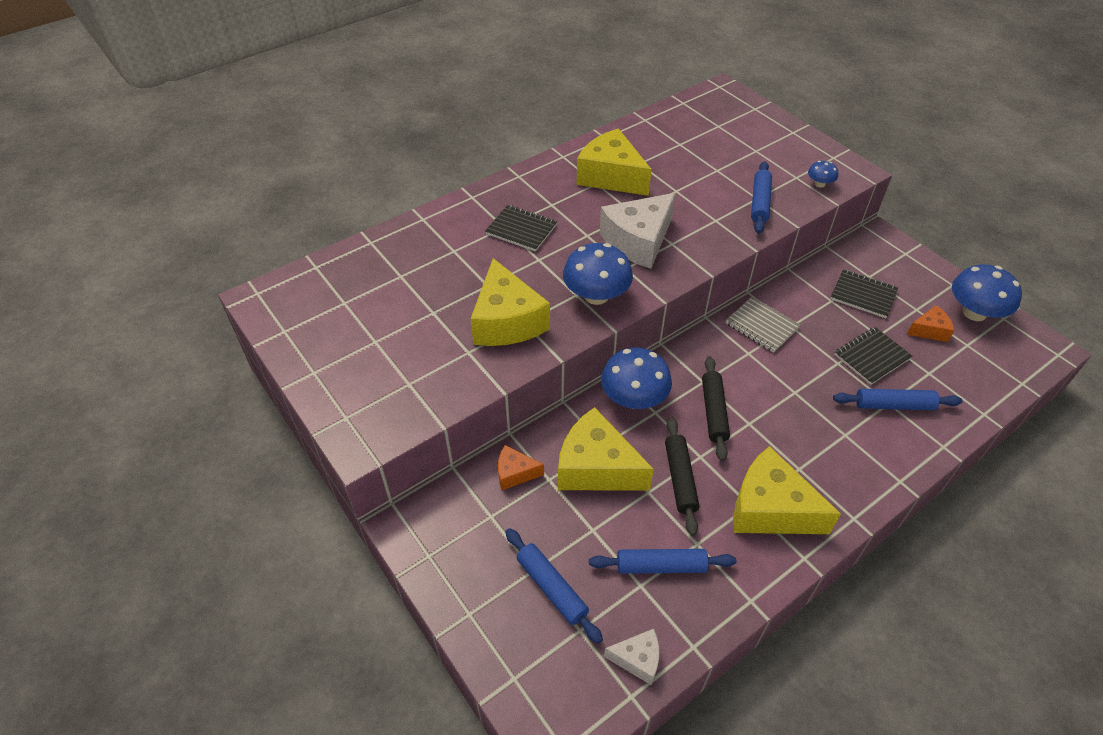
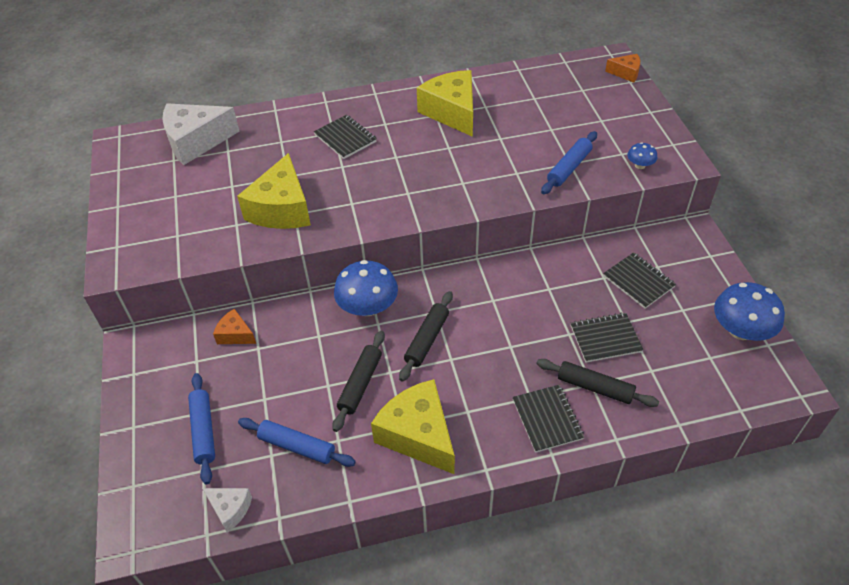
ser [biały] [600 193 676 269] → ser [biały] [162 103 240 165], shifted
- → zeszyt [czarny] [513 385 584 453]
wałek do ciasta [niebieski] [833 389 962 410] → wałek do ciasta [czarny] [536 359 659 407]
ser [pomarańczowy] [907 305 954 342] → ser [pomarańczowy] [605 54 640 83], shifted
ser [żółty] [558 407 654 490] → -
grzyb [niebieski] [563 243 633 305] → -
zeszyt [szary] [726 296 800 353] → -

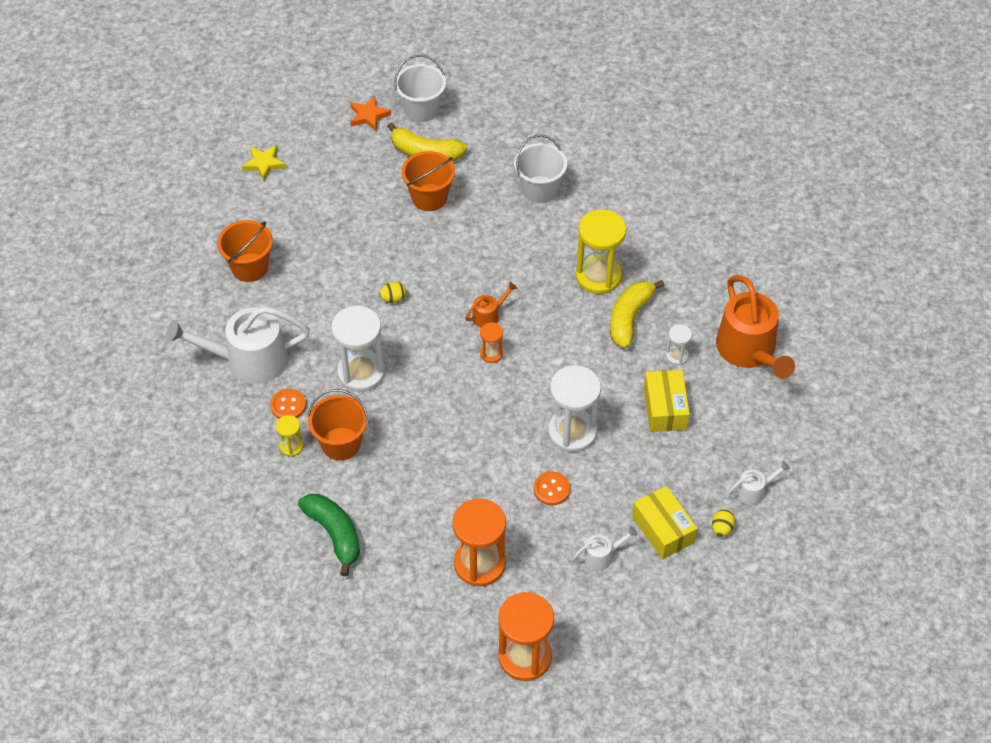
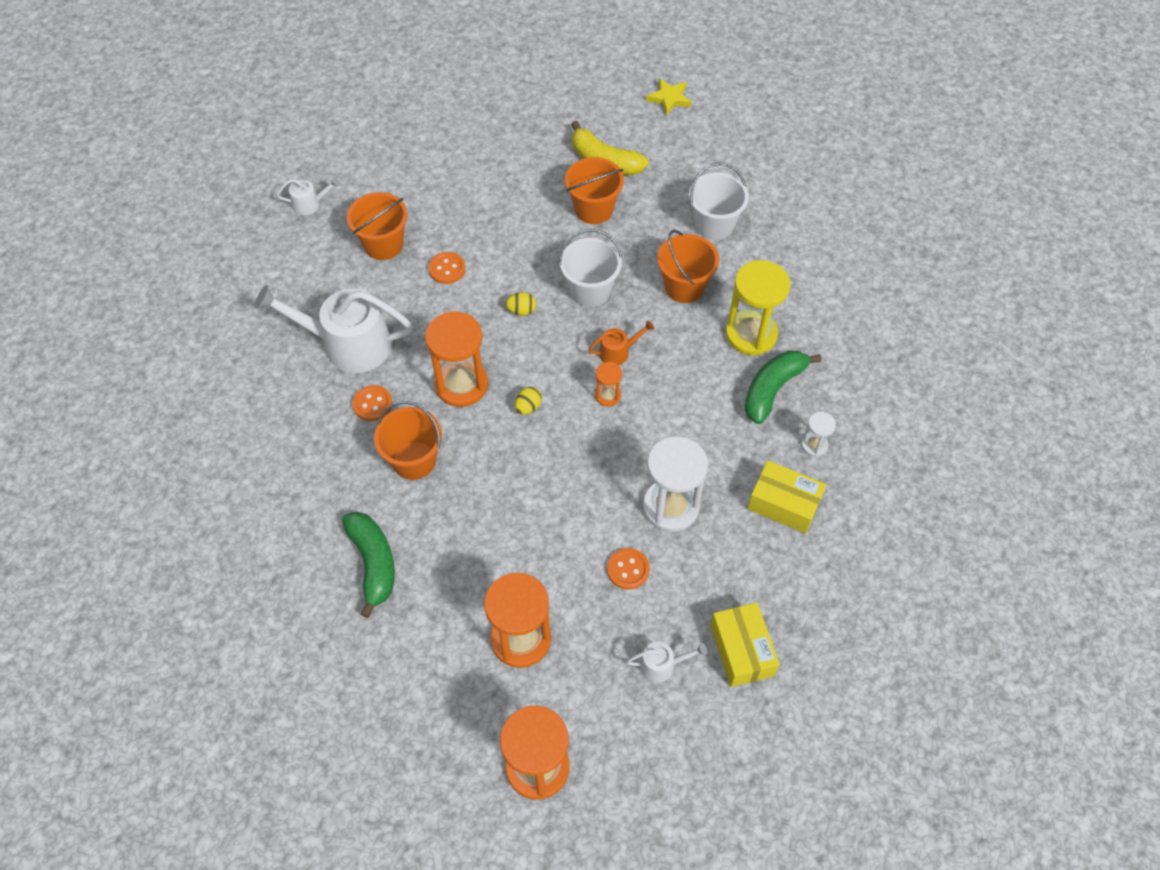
konewka [biały] [729 461 790 505] → konewka [biały] [277 177 340 215], shifted
klepsydra [biały] [331 306 385 392] → klepsydra [pomarańczowy] [425 311 488 407]
- → guzik [pomarańczowy] [428 252 466 284]
jajko [żółty] [712 509 735 537] → jajko [żółty] [515 387 542 415], shifted
wiadro [biały] [394 55 446 122] → wiadro [biały] [559 229 622 307], shifted
gwiazda [żółty] [242 145 286 181] → gwiazda [żółty] [646 78 692 116], shifted
- → wiadro [pomarańczowy] [657 230 719 303]
banan [żółty] [610 280 664 348] → banan [zielony] [744 350 821 424]
pudełko [żółty] [644 370 690 432] → pudełko [żółty] [748 460 827 534], 75 degrees counterclockwise
klepsydra [żółty] [276 415 304 457] → -
gwiazda [pomarańczowy] [350 96 391 131] → -
konewka [pomarańczowy] [716 275 795 379] → -

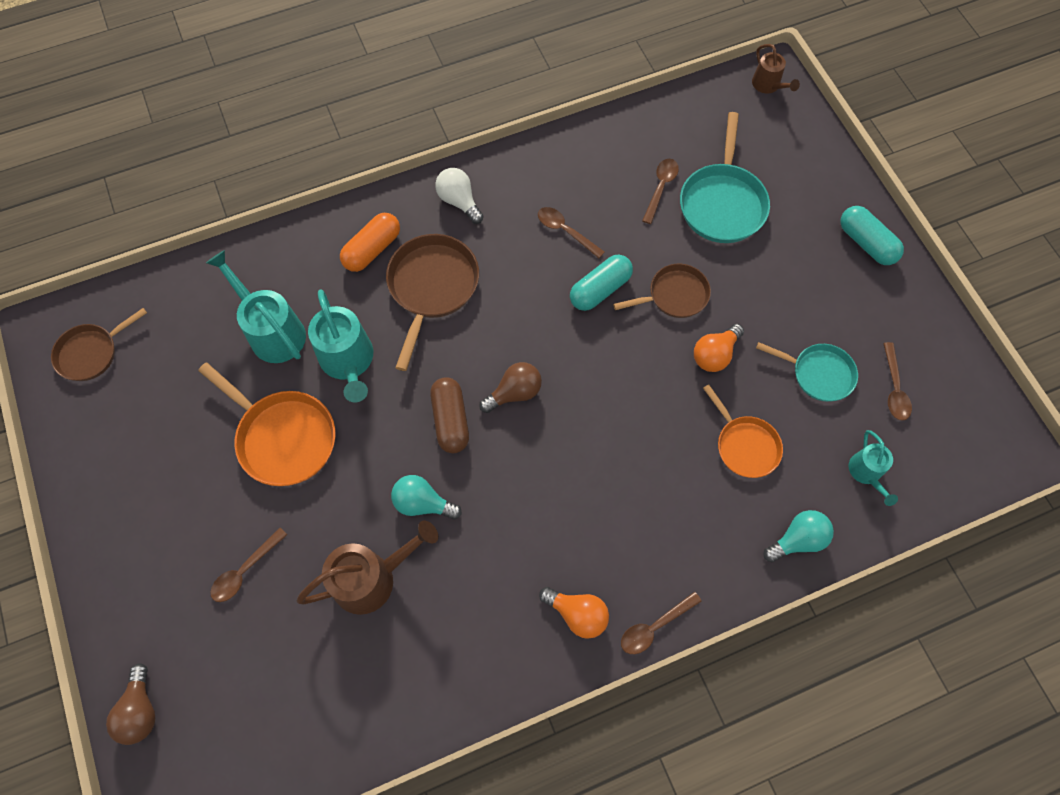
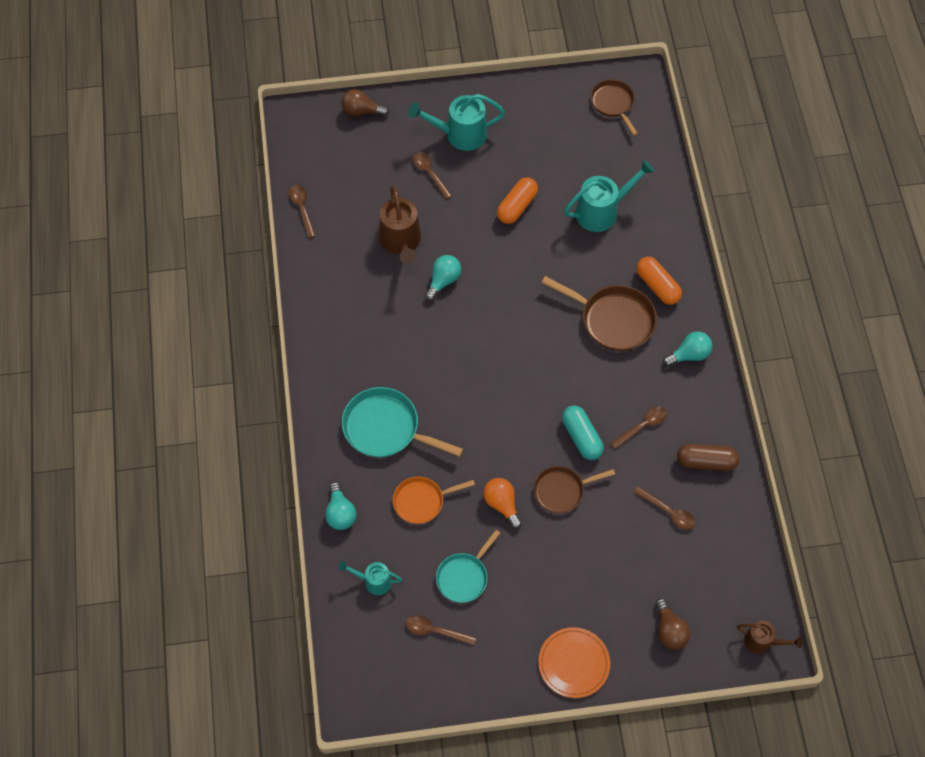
łyżka [brązowy] [621 592 702 654] → łyżka [brązowy] [289 185 315 238], shifted
patelnia [turkusowy] [680 112 770 243] → patelnia [turkusowy] [342 387 463 457], shifted
konewka [turkusowy] [308 289 373 402] → konewka [turkusowy] [408 94 505 151], shifted
patelnia [pomarańczowy] [198 363 335 486] → kapsułka [pomarańczowy] [497 177 538 224]
patelnia [brązowy] [613 264 711 318] → patelnia [brązowy] [534 466 615 513], 75 degrees clockwise
kapsułka [turkusowy] [840 206 904 265] → talerz [pomarańczowy] [538 627 610 698]
żarówka [brązowy] [479 362 542 413] → żarówka [brązowy] [655 598 691 650], shifted
żarówka [biały] [435 168 484 224] → żarówka [turkusowy] [663 331 712 367]
kapsułka [brązowy] [430 377 469 453] → kapsułka [brązowy] [677 444 739 471], shifted
konewka [brązowy] [752 44 800 94] → konewka [brązowy] [737 621 802 654], 150 degrees counterclockwise
żarówka [pomarańczowy] [539 587 609 639] → -

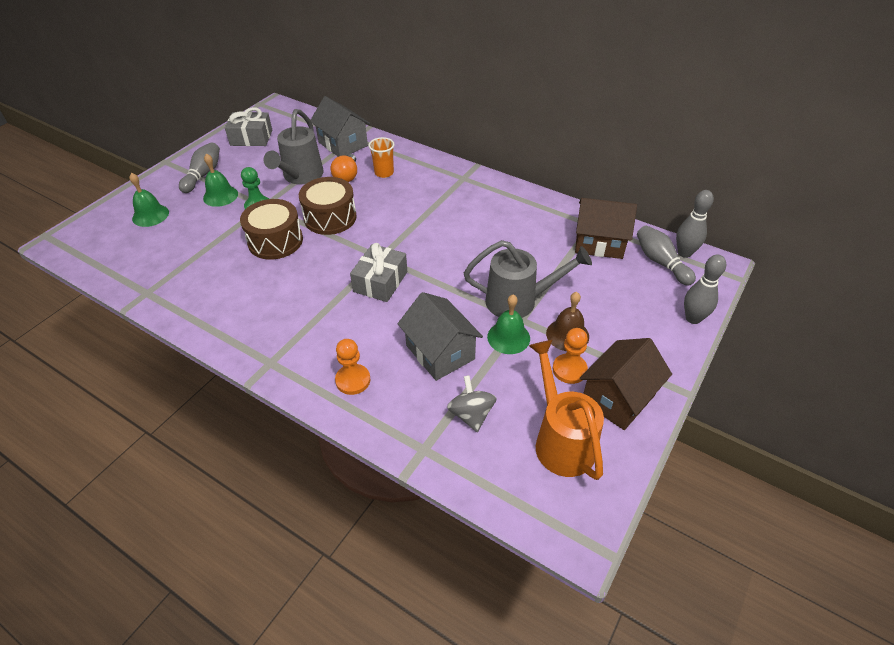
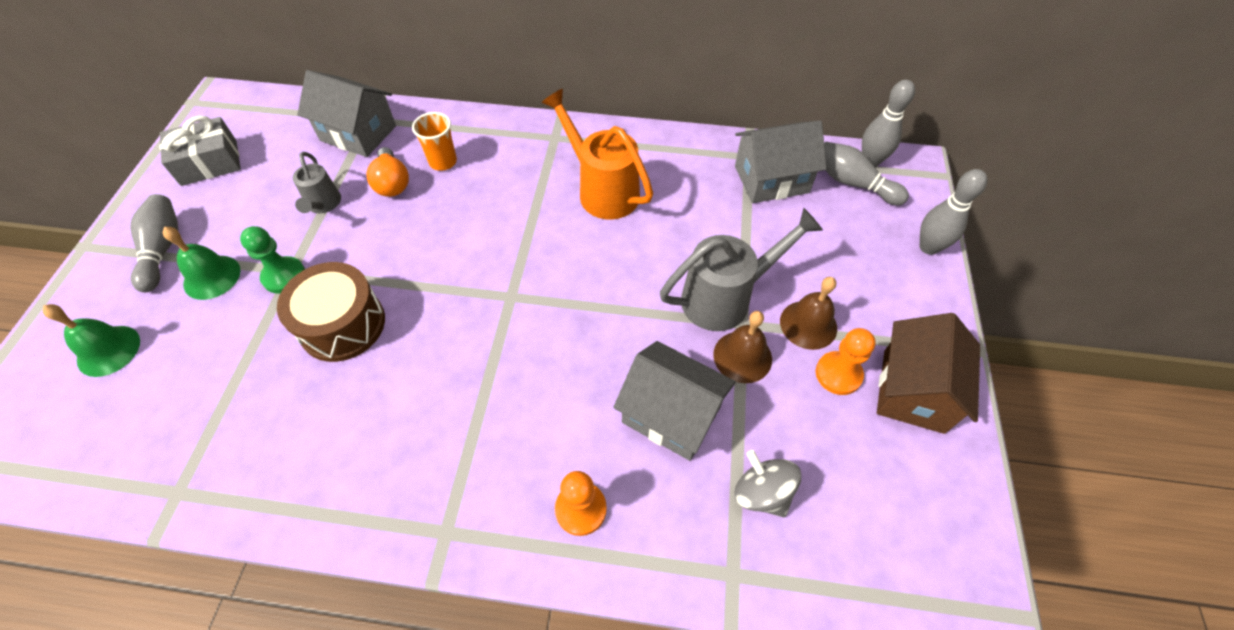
konewka [szary] [263 109 324 185] → konewka [szary] [293 152 341 213], x0.57
konewka [pomarańczowy] [529 340 604 480] → konewka [pomarańczowy] [541 89 653 220], shifted
dzwonek [zielony] [487 295 530 354] → dzwonek [brązowy] [713 311 772 383]
domek [brązowy] [575 198 637 259] → domek [szary] [735 120 827 203]
bęben [brązowy] [299 177 357 235] → -
prezent [szary] [350 243 407 302] → -

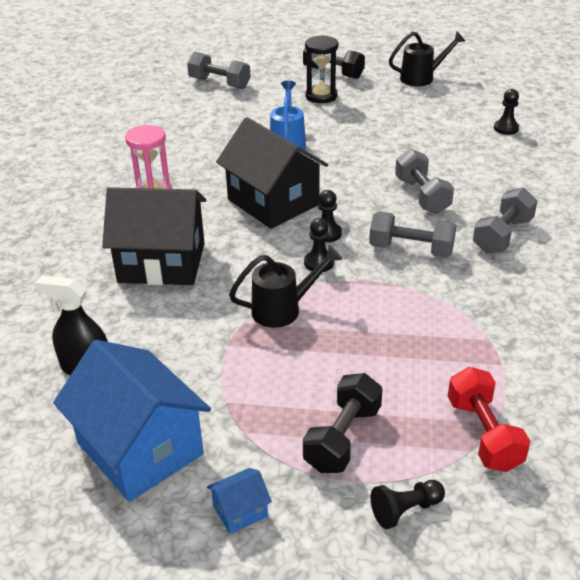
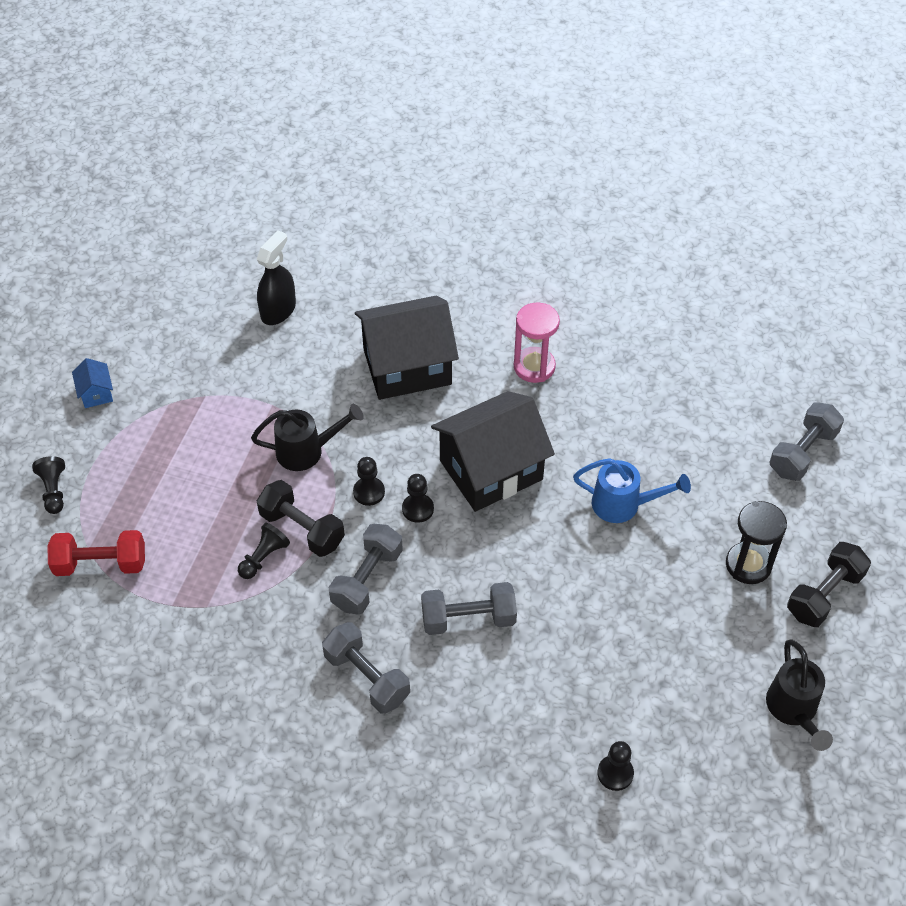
- → pionek [czarny] [238 523 290 579]
konewka [czarny] [229 245 343 328] → konewka [czarny] [251 404 364 471], 90 degrees counterclockwise
hantel [czarny] [303 373 383 473] → hantel [czarny] [257 480 345 557], shifted
domek [czarny] [102 187 206 285] → domek [czarny] [355 296 459 400], 60 degrees clockwise
domek [niebieski] [53 340 211 502] → -

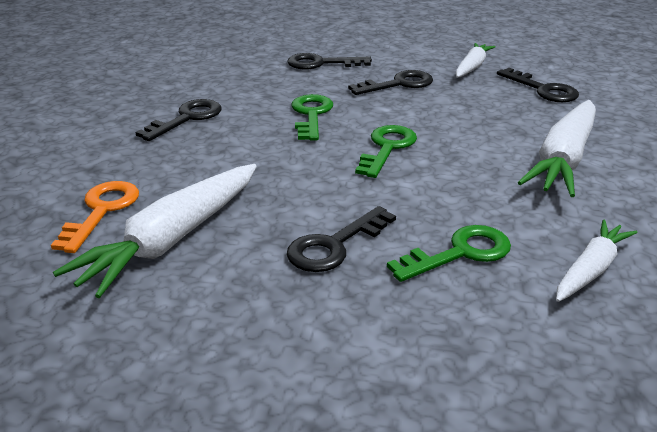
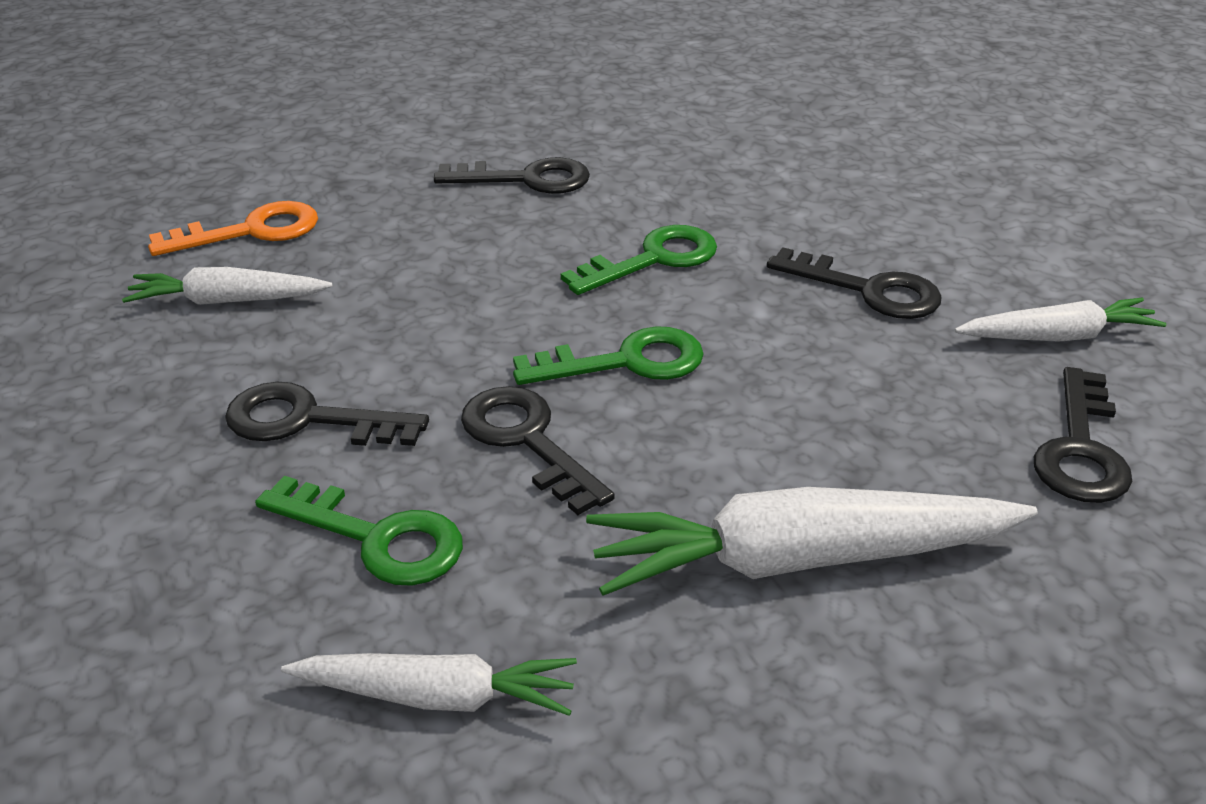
marchewka [biały] [53 164 257 298] → marchewka [biały] [122 267 333 305], x0.58
klucz [czarny] [287 53 372 70] → klucz [czarny] [461 386 615 515], shifted

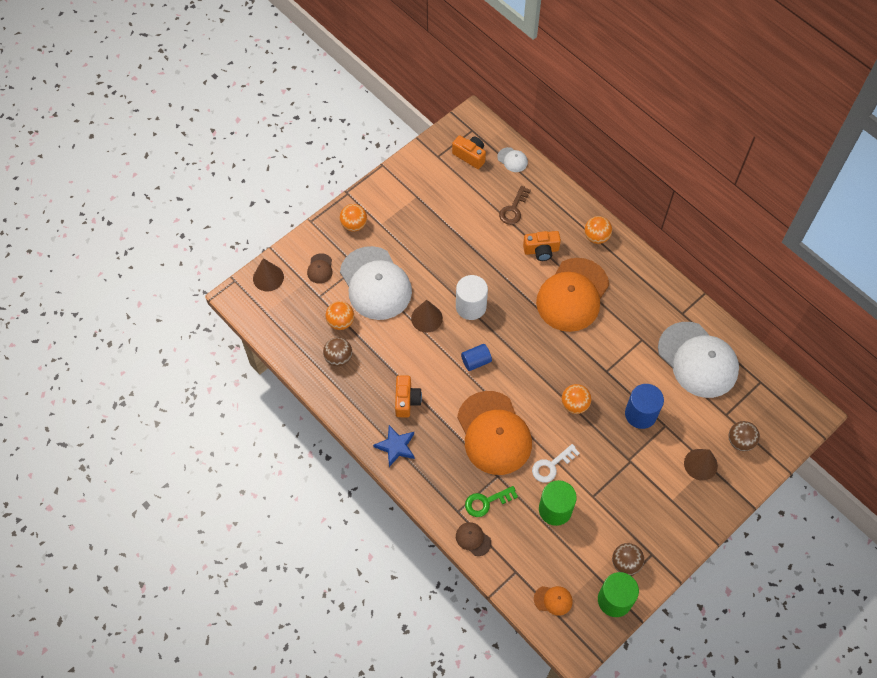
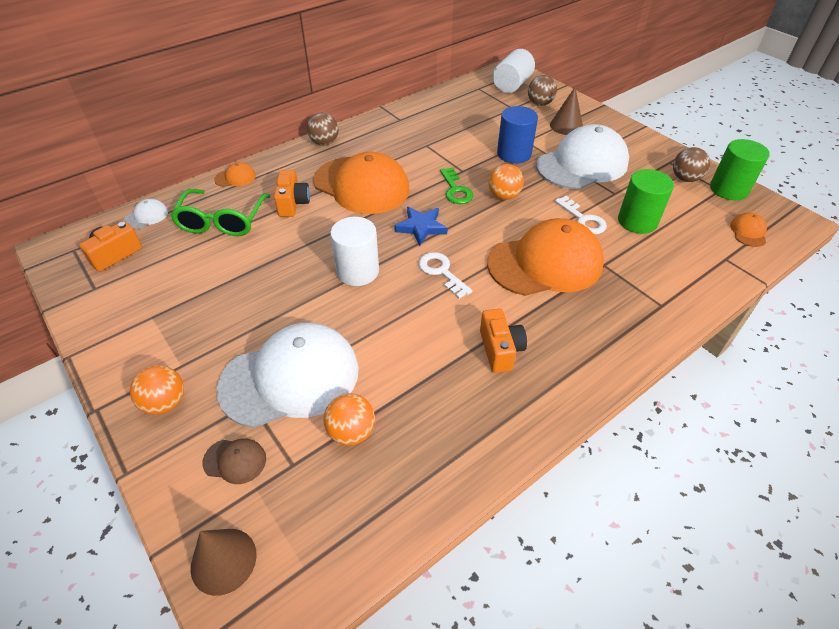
klucz [brązowy] [499 186 531 225] → okulary [zielony] [171 189 271 236]
- → czapka [pomarańczowy] [214 162 256 187]
piłka [brązowy] [323 337 352 367] → piłka [brązowy] [307 113 339 145], shifted
gwiazda [niebieski] [373 425 415 467] → gwiazda [niebieski] [395 207 448 246], shifted
walec [niebieski] [461 344 492 371] → klucz [biały] [419 252 472 299]
klucz [zielony] [465 486 518 517] → klucz [zielony] [440 167 473 204], shifted
aparat fotograficzny [pomarańczowy] [395 375 422 417] → aparat fotograficzny [pomarańczowy] [480 309 527 373], 75 degrees clockwise
- → walec [biały] [493 49 535 93]
czapka [biały] [658 322 739 398] → czapka [biały] [536 124 629 189], shifted
stożek [brązowy] [411 300 443 333] → -
czapka [brązowy] [456 522 491 556] → -
piłka [pomarańczowy] [584 216 612 244] → -

